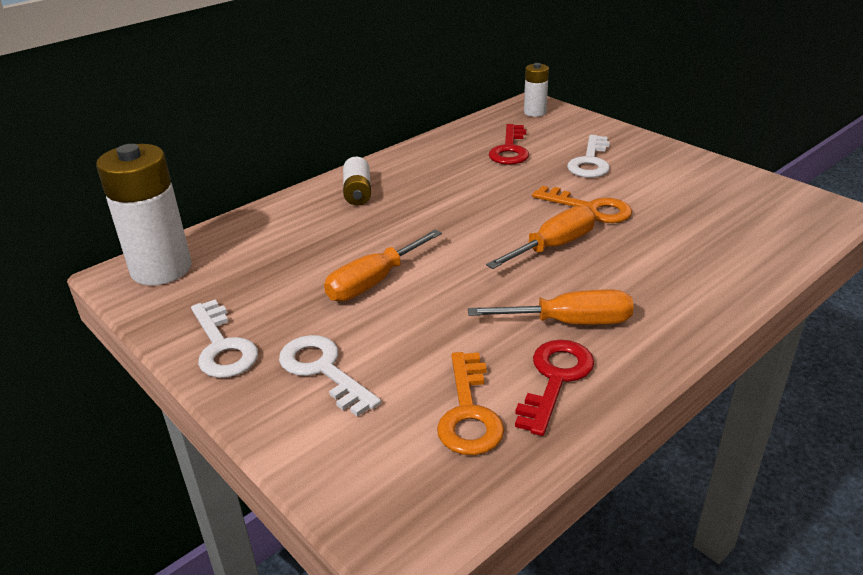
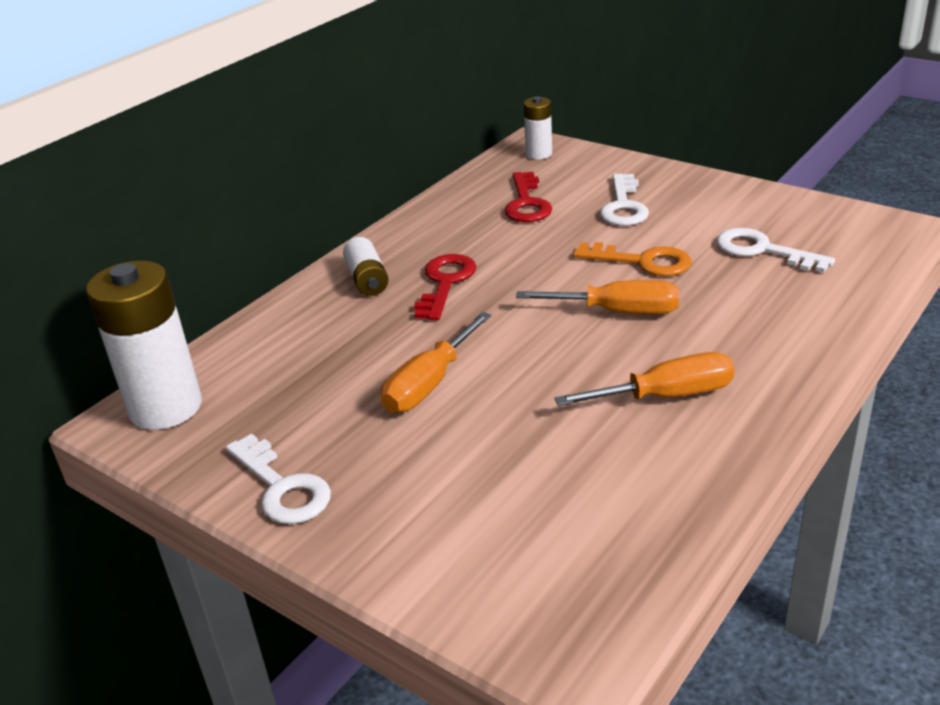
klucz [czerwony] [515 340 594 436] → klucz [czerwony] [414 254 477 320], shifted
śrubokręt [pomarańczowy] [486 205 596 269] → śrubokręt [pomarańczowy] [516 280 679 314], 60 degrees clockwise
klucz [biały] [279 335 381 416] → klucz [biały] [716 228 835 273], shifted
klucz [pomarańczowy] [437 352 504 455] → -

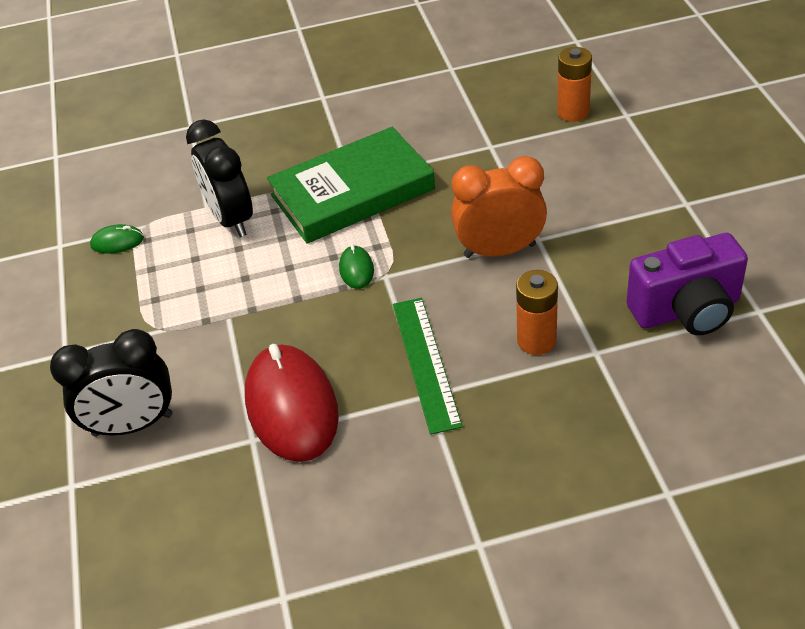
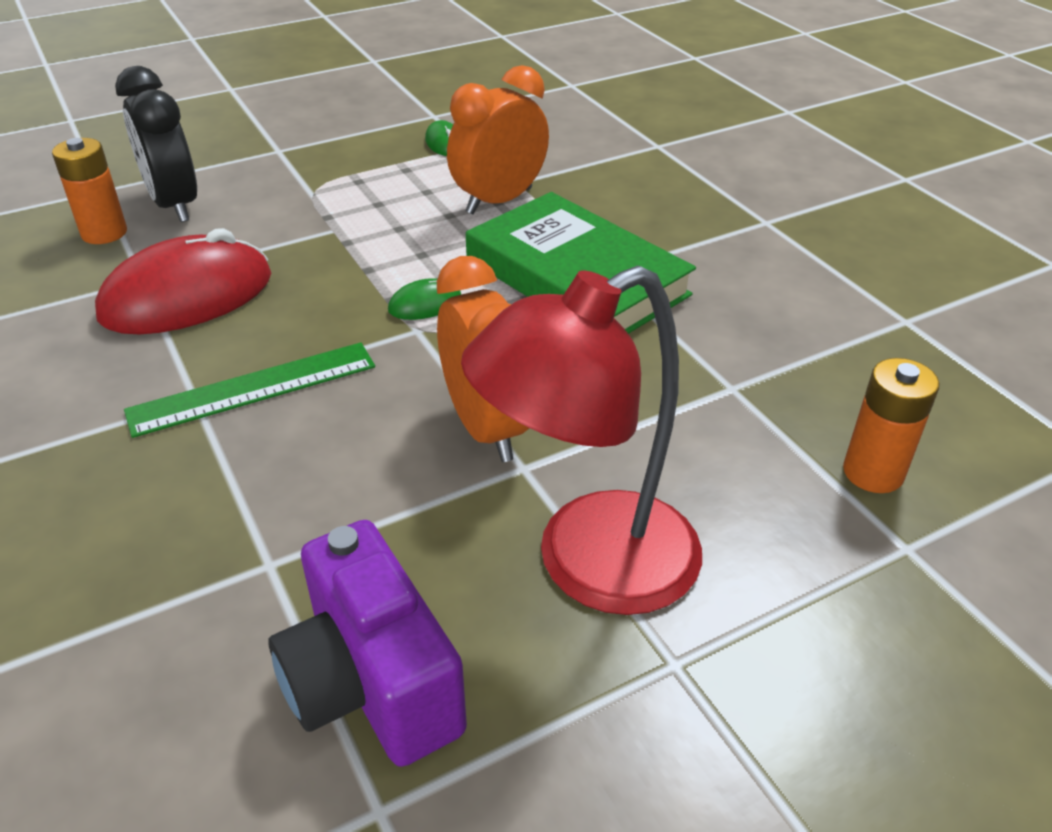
bateria [pomarańczowy] [516 270 558 355] → bateria [pomarańczowy] [52 138 127 244], shifted
budzik [czarny] [186 119 253 237] → budzik [pomarańczowy] [447 65 549 214]
- → lampka [czerwony] [461 266 702 615]

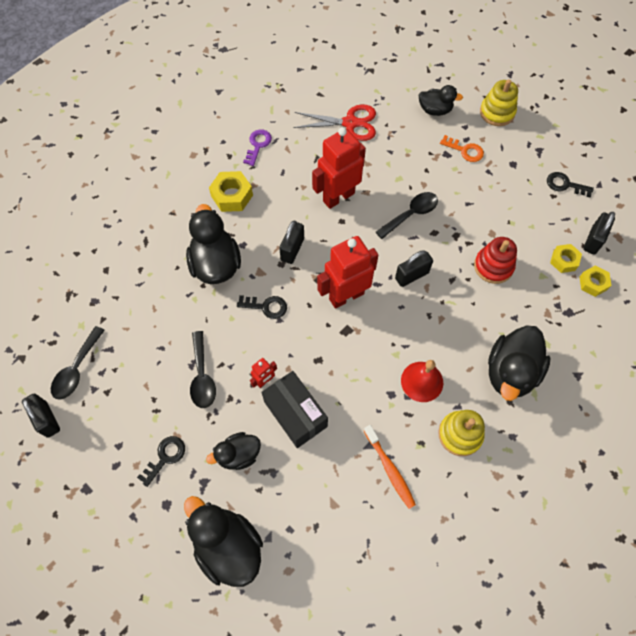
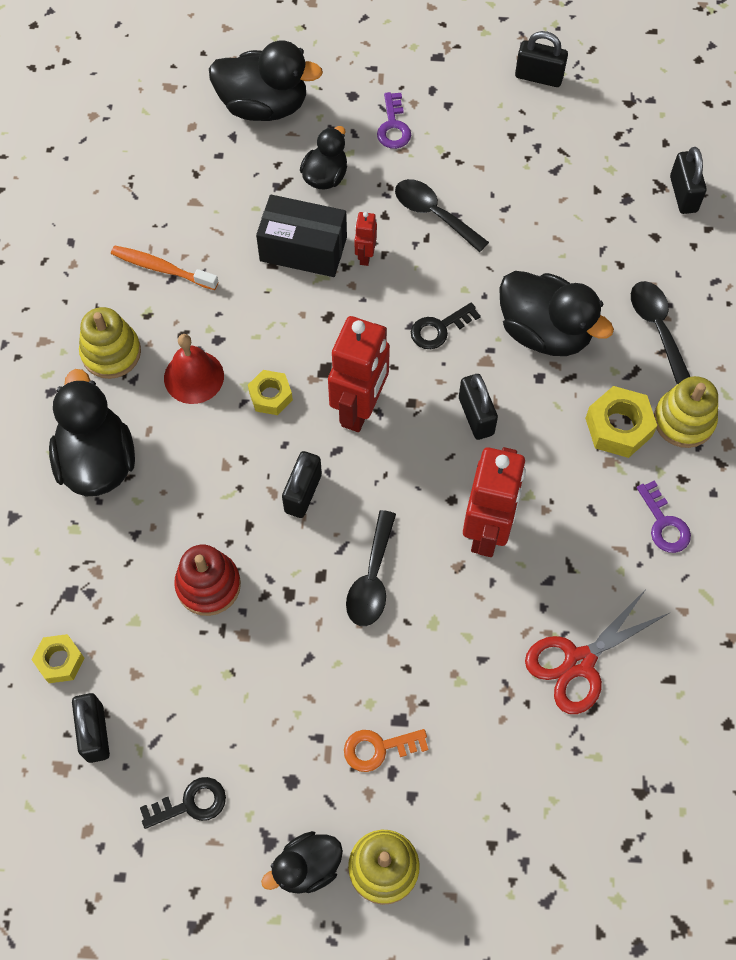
nakrętka [żółty] [550 244 582 273] → nakrętka [żółty] [248 370 293 415], shifted
kaczka [czarny] [419 85 463 116] → kaczka [czarny] [261 831 343 894], shifted
klucz [czarny] [137 436 185 487] → klucz [fioletowy] [377 92 411 149]
łyżka [czarny] [51 326 105 400] → łyżka [czarny] [631 281 690 384], shifted
- → zabawka nakładanka [żółty] [654 376 718 448]
- → kłódka [czarny] [670 147 707 214]

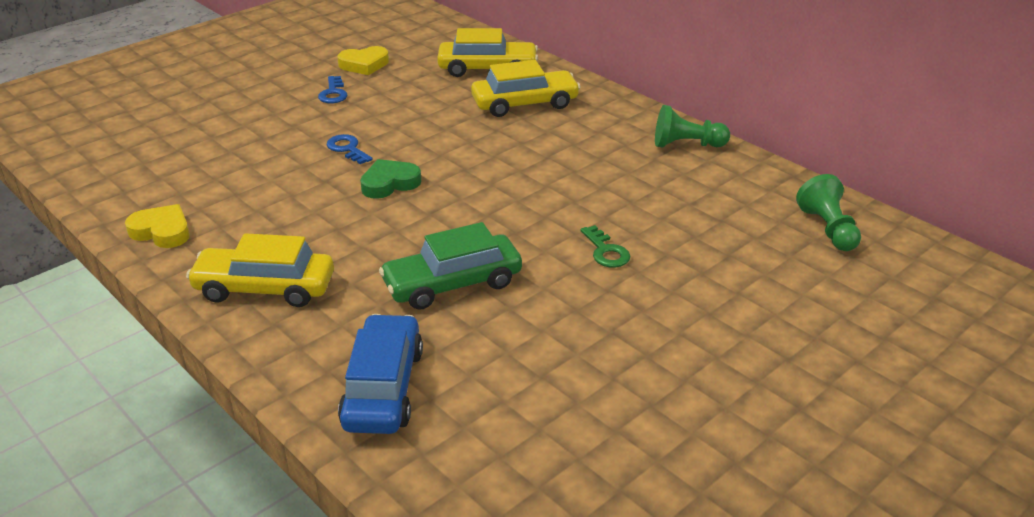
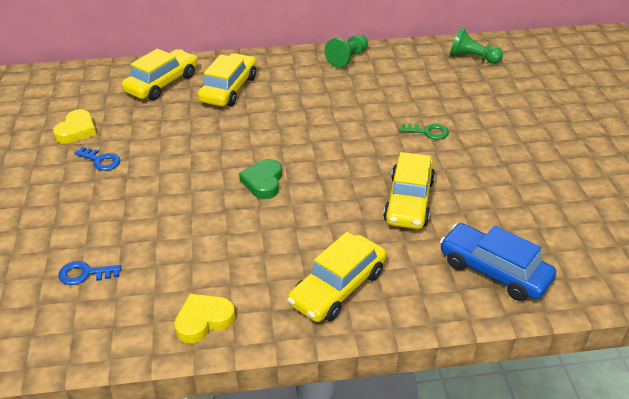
klucz [niebieski] [327 134 373 164] → klucz [niebieski] [58 261 121 285], shifted
samochód [zielony] [379 222 522 310] → samochód [żółty] [383 152 435 229]

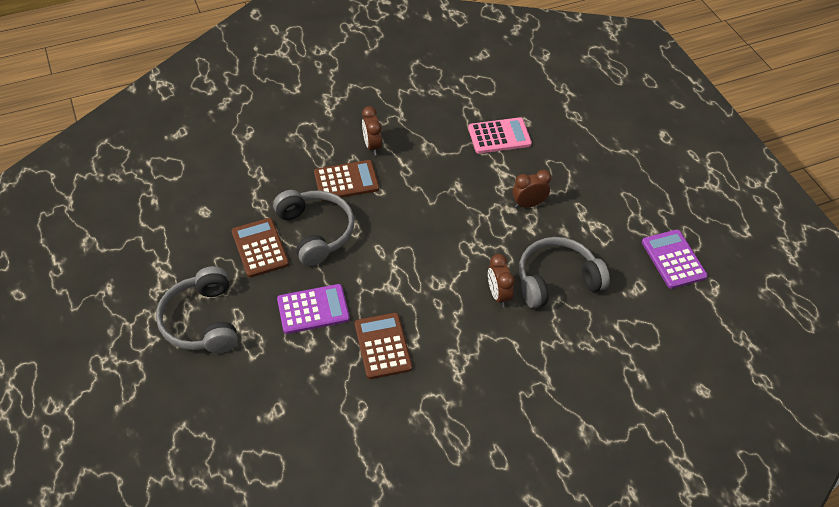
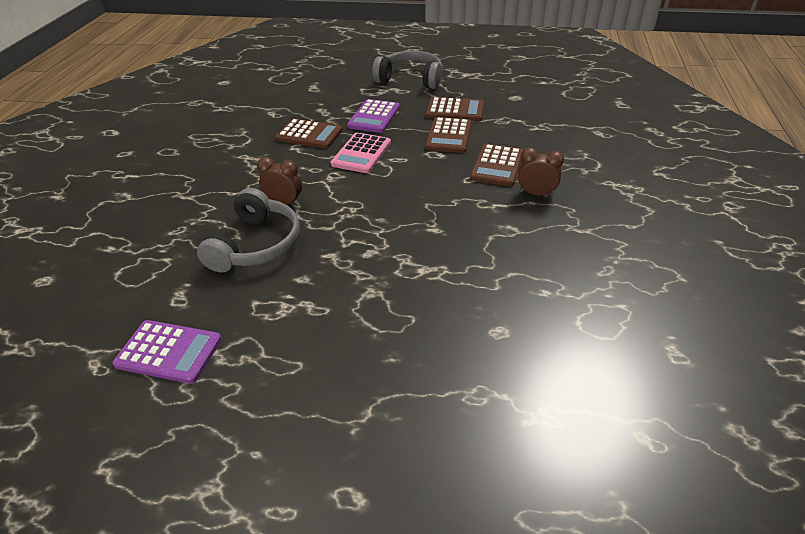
kalkulator [różowy] [468 117 532 154] → kalkulator [różowy] [331 133 391 173], shifted
słuchawki [szary] [273 190 354 266] → kalkulator [brązowy] [425 117 472 153]
budzik [brązowy] [513 169 551 208] → -

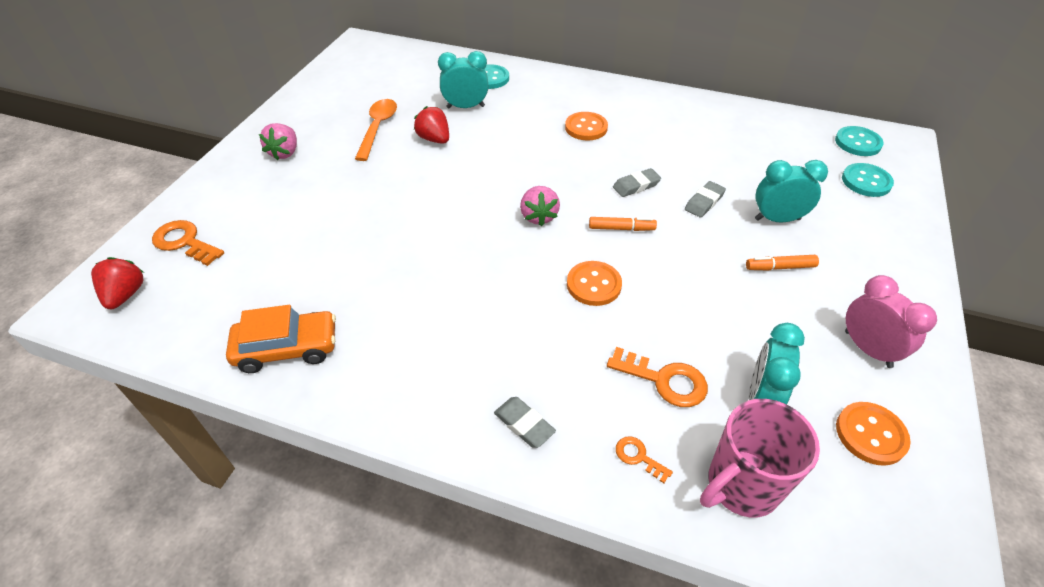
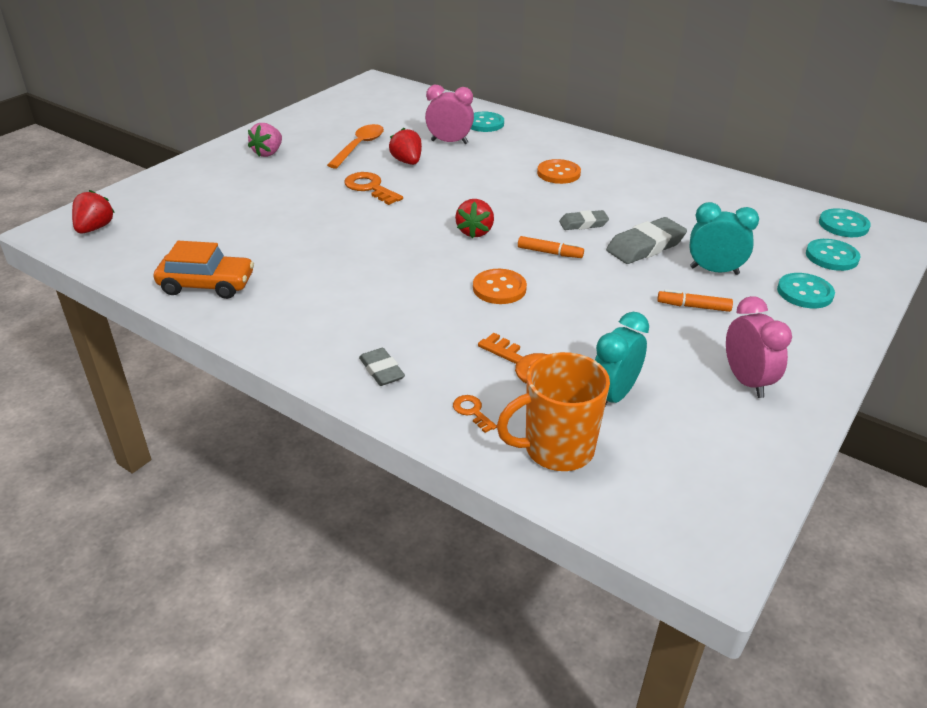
klucz [pomarańczowy] [152 220 224 266] → klucz [pomarańczowy] [344 172 403 205], shifted
budzik [turkusowy] [438 51 488 109] → budzik [różowy] [425 85 474 144]
truskawka [różowy] [520 186 560 226] → truskawka [czerwony] [455 199 494 238]
kubek [różowy] [700 399 820 517] → kubek [pomarańczowy] [497 352 610 471]
gumka do mazania [szary] [685 181 726 218] → gumka do mazania [szary] [606 217 687 264], x1.65
- → guzik [turkusowy] [777 273 835 308]
guzik [pomarańczowy] [836 402 911 466] → -

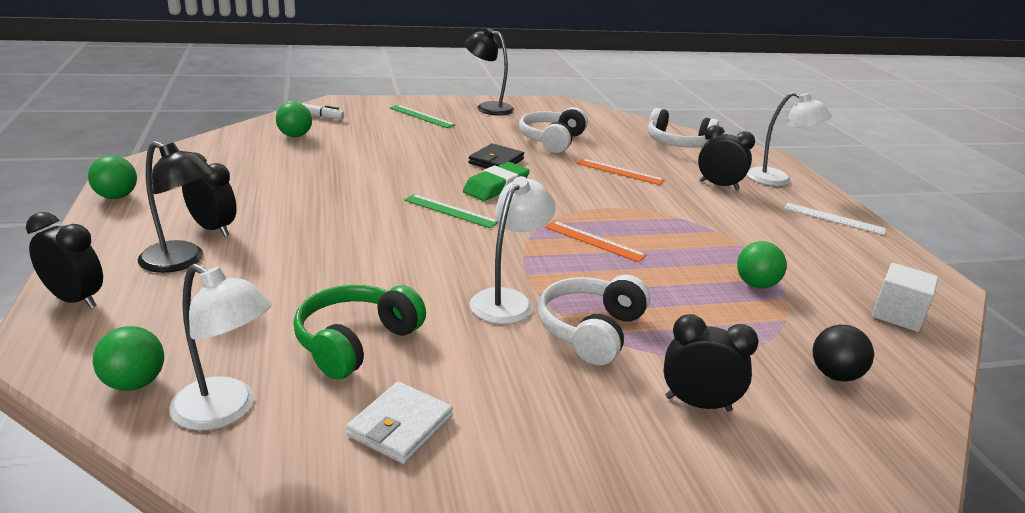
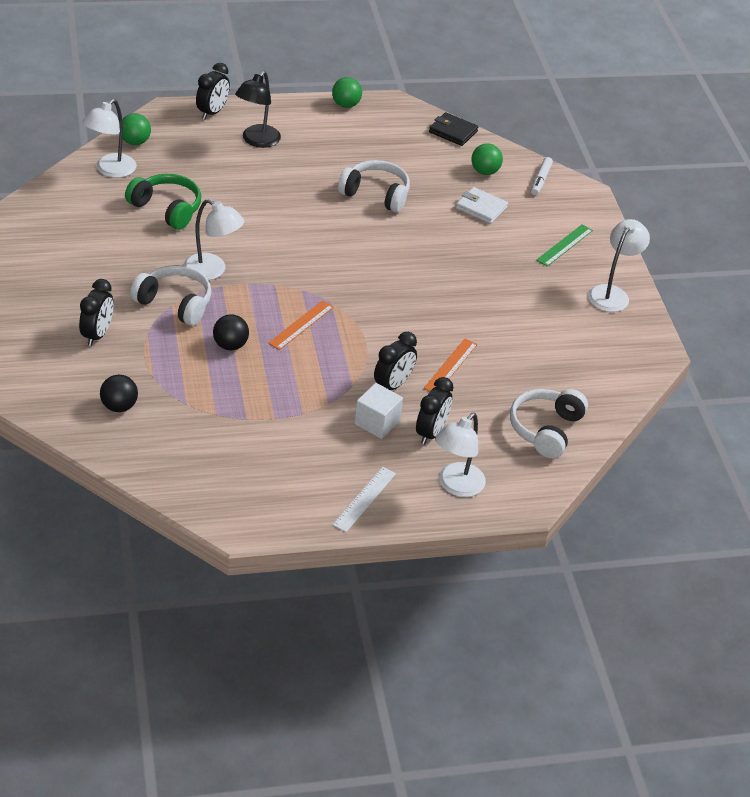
- → piłka [czarny] [213 314 249 350]
słuchawki [biały] [519 107 588 153] → słuchawki [biały] [338 160 410 213], shifted
sześcian [biały] [872 263 939 332] → sześcian [biały] [354 383 403 439], shifted
budzik [czarny] [182 152 237 237] → budzik [czarny] [374 332 417 390], shifted
portfel [czarny] [469 143 524 168] → portfel [czarny] [429 112 478 146], shifted
portfel [biały] [346 382 453 464] → portfel [biały] [456 187 508 224], shifted
lampka [czarny] [465 28 514 115] → lampka [biały] [588 219 650 312]
linijka [zielony] [404 194 499 228] → -
gumka do mazania [zielony] [463 162 530 201] → -
piłka [zielony] [737 241 787 289] → -

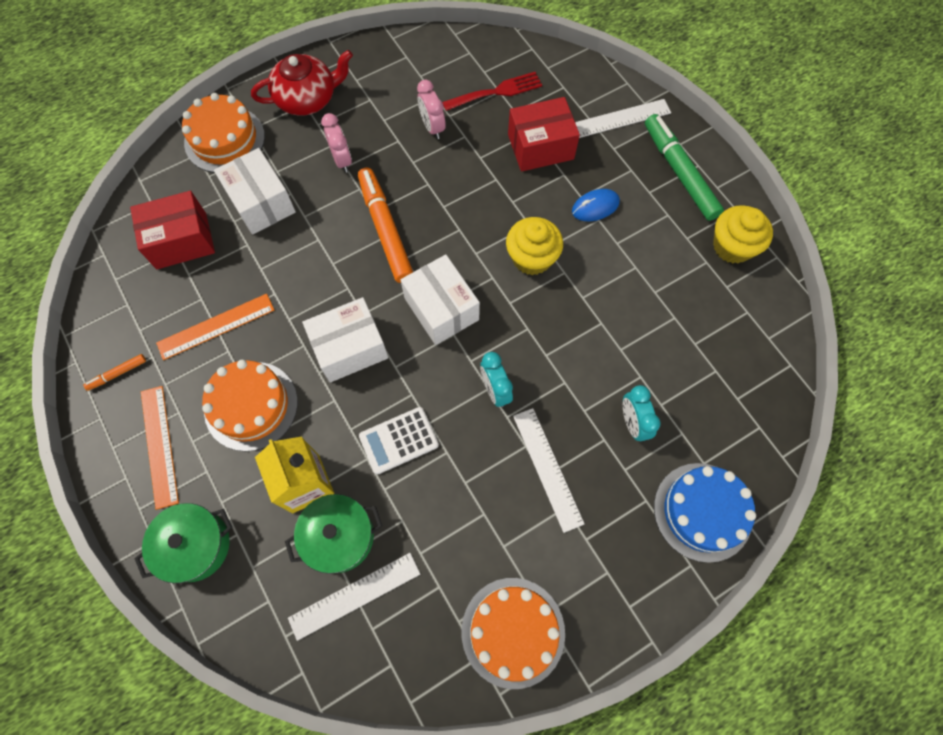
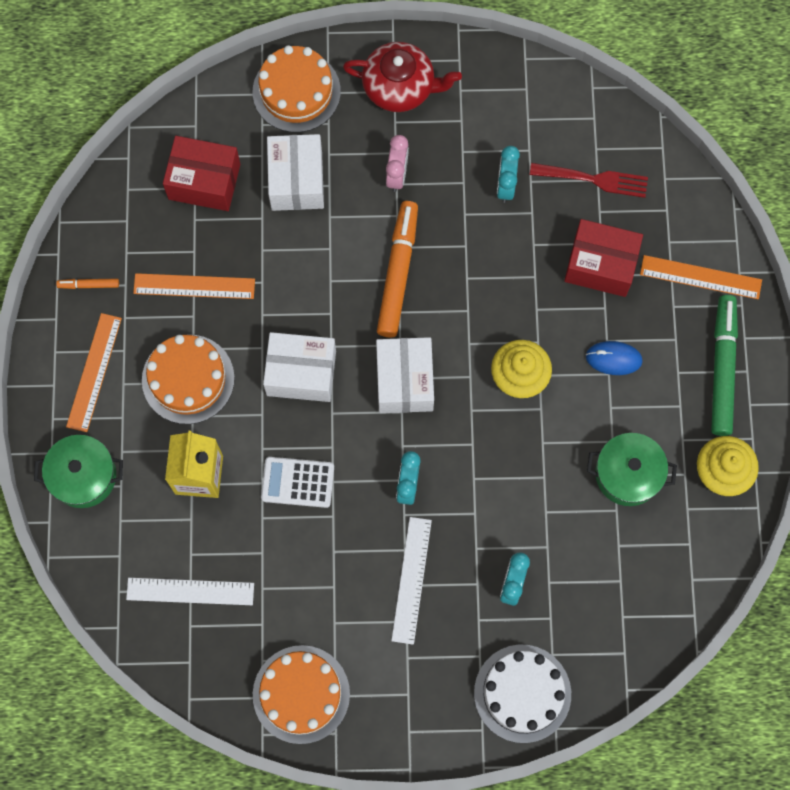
tort [niebieski] [654 463 756 563] → tort [biały] [474 645 571 743]
budzik [różowy] [417 80 445 139] → budzik [turkusowy] [497 146 520 203]
garnek [zielony] [285 494 382 574] → garnek [zielony] [587 433 677 506], shifted
linijka [biały] [575 99 671 138] → linijka [pomarańczowy] [640 255 762 299]

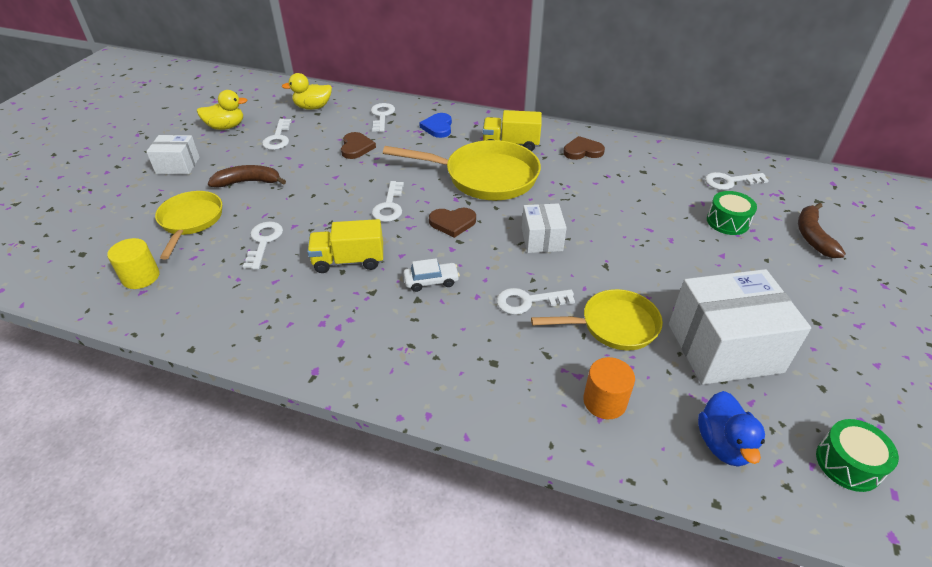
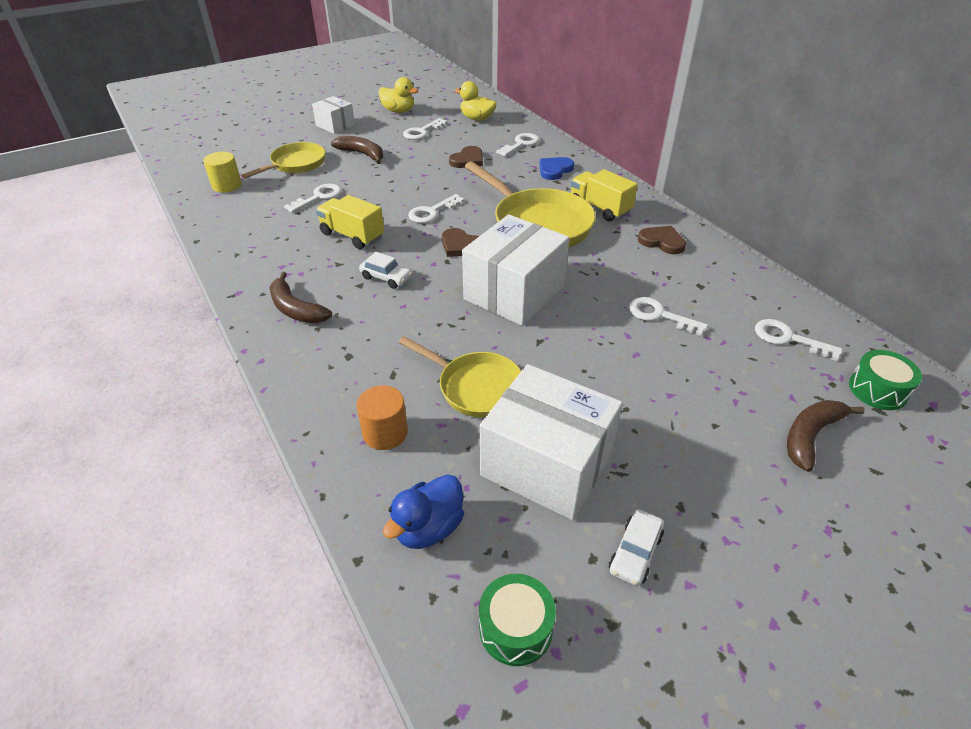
- → banan [brązowy] [270 272 332 323]
pudełko [biały] [522 203 567 253] → pudełko [biały] [462 214 569 326], x1.84
- → samochód [biały] [609 509 664 586]
klucz [biały] [497 288 575 315] → klucz [biały] [629 297 708 336], shifted
bęben [zielony] [707 191 757 235] → bęben [zielony] [849 350 922 410], shifted

